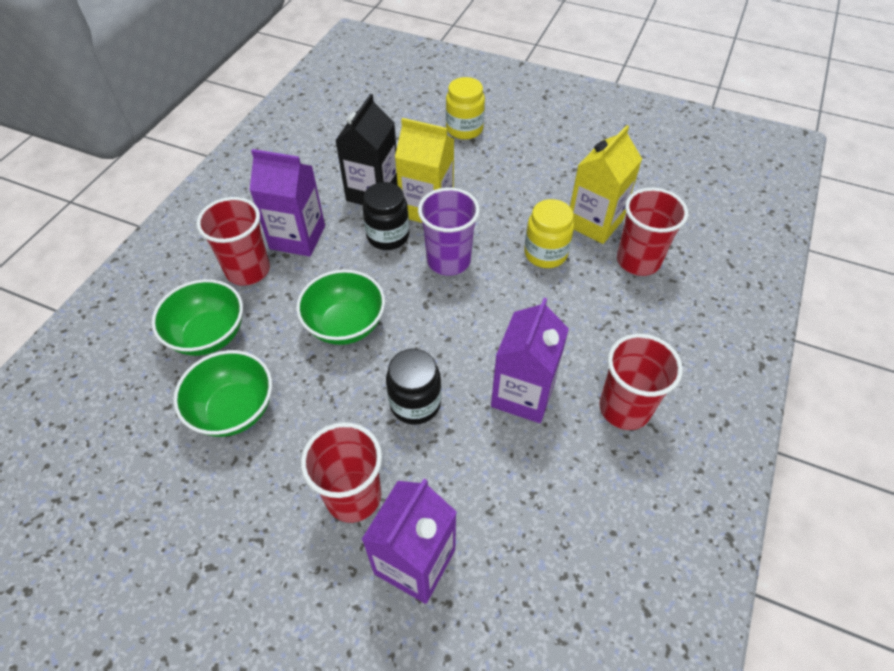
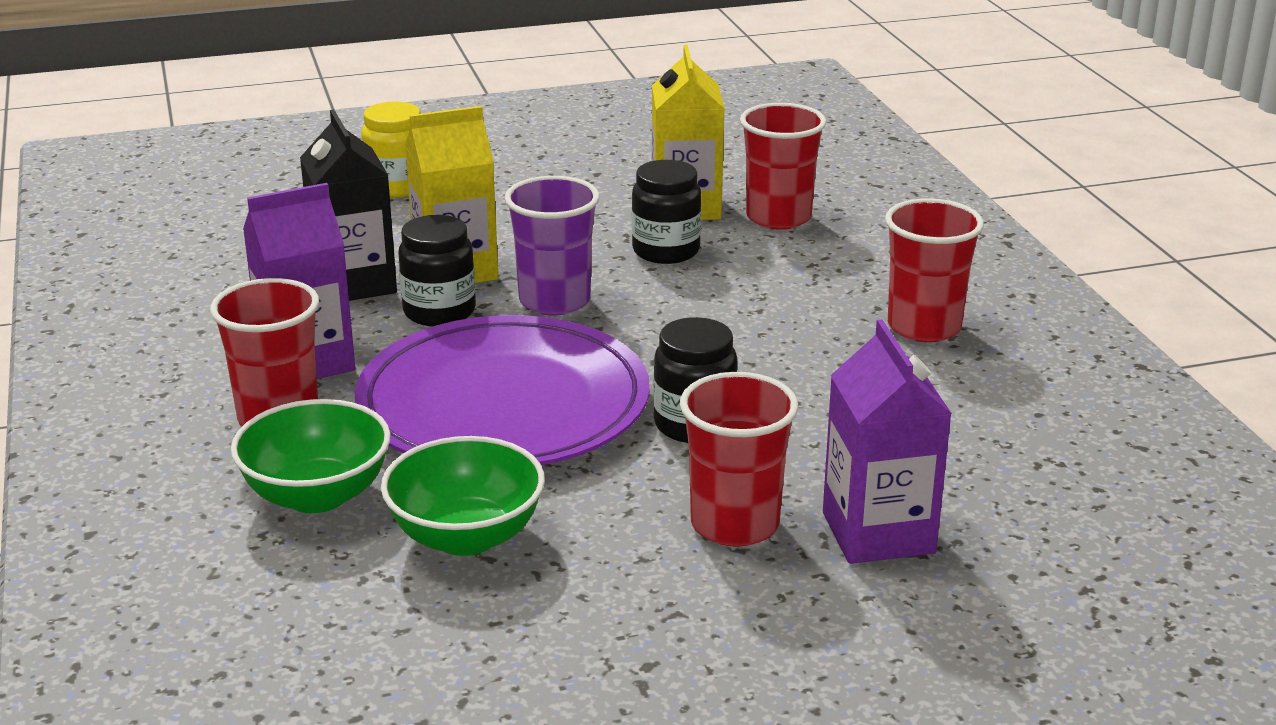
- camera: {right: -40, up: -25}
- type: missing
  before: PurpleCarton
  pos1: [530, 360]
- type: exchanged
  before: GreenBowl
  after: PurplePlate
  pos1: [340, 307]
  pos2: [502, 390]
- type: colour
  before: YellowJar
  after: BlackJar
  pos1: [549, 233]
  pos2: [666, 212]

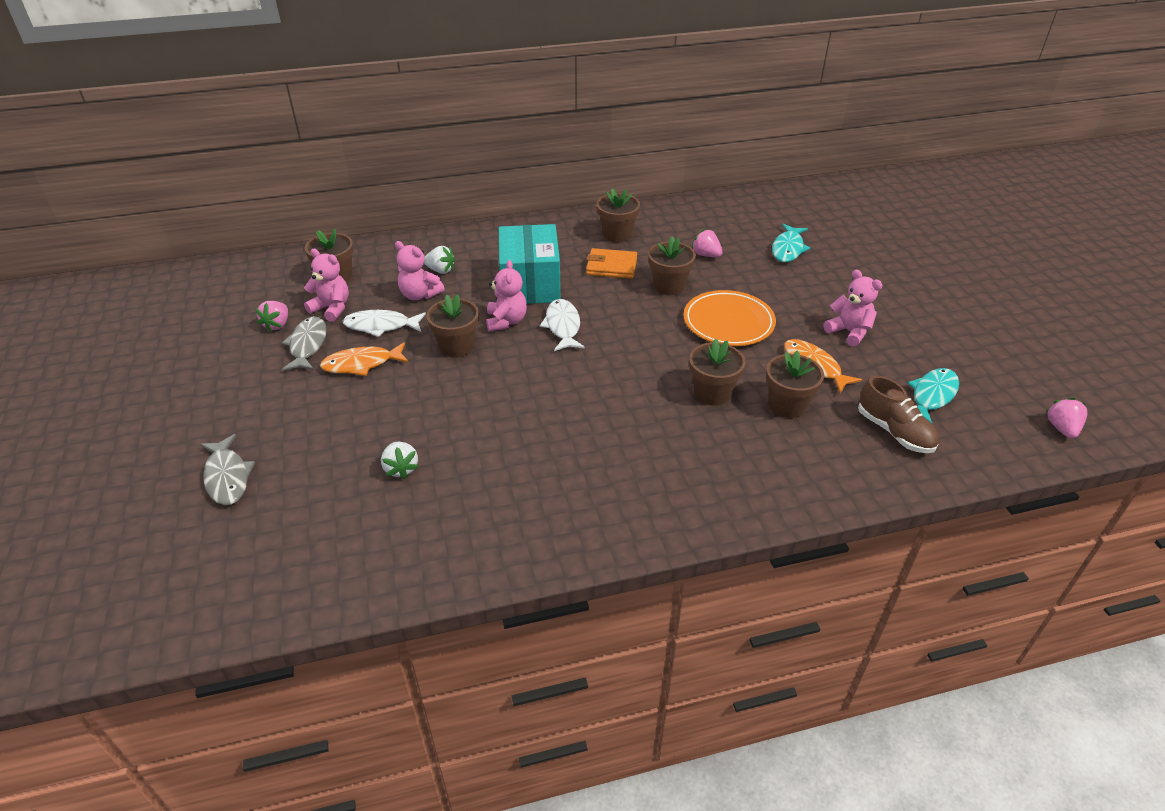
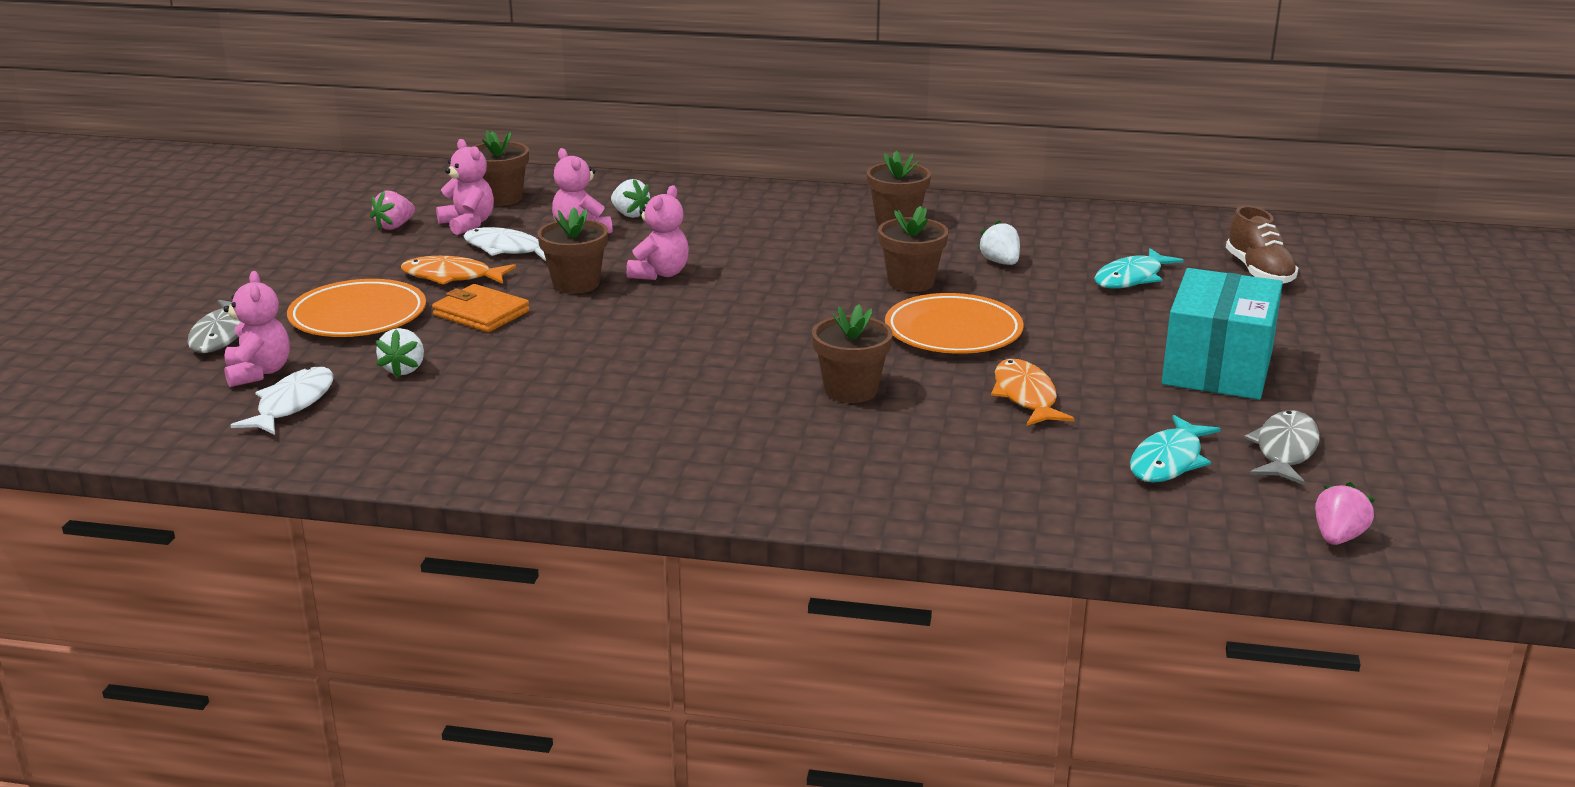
- camera: {right: 25, up: -15}
- type: missing
  before: BrownFlowerPot
  pos1: [795, 384]
- type: appeared
  after: OrangePlate
  pos2: [356, 308]
- type: relocated
  before: GreyFish
  pos1: [304, 343]
  pos2: [1282, 447]
- type: relocated
  before: TurquoiseBox
  pos1: [530, 264]
  pos2: [1222, 334]
- type: relocated
  before: WhiteFish
  pos1: [562, 325]
  pos2: [282, 401]
- type: relocated
  before: OrangeWallet
  pos1: [611, 263]
  pos2: [481, 308]
- type: relocated
  before: PinkTeddyBear
  pos1: [853, 308]
  pos2: [256, 329]
- type: relocated
  before: BrownShoe
  pos1: [898, 414]
  pos2: [1262, 245]
- type: colour
  before: PinkStrawberry
  after: WhiteStrawberry
  pos1: [707, 243]
  pos2: [998, 242]
- type: spun
  before: TurquoiseFish
  pos1: [933, 396]
  pos2: [1175, 449]
  turn: 150

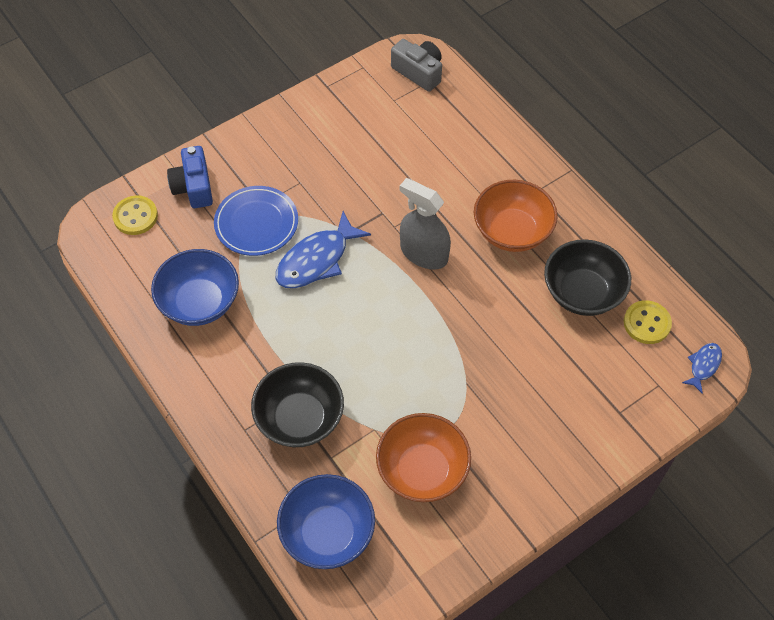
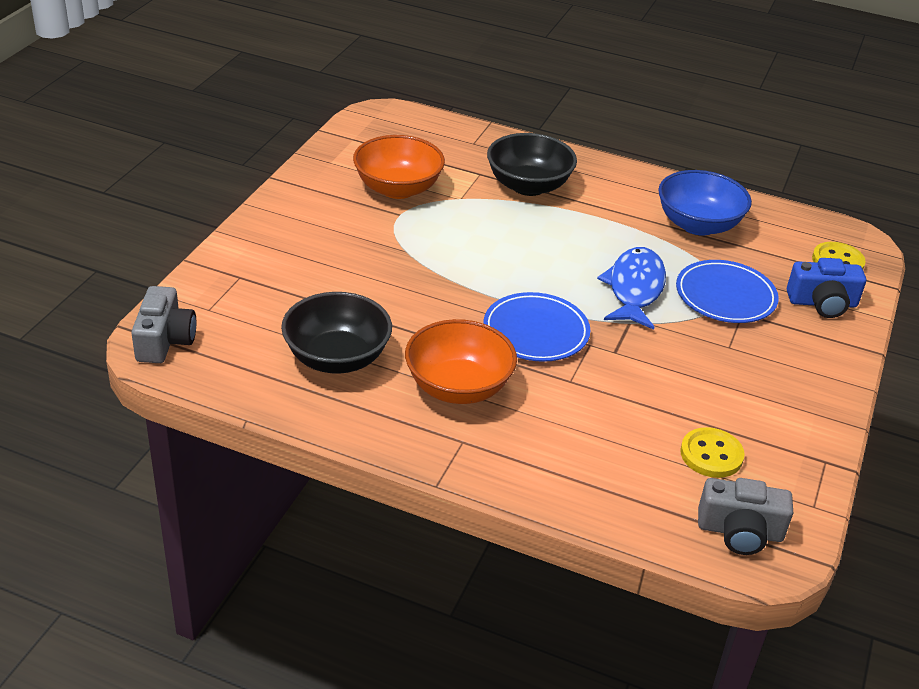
- camera: {right: 145, up: -20}
- type: missing
  before: BlueBowl
  pos1: [326, 521]
- type: relocated
  before: YellowButton
  pos1: [648, 322]
  pos2: [712, 452]
- type: exchanged
  before: GreySprayBottle
  after: BluePlate
  pos1: [425, 223]
  pos2: [536, 327]
- type: exchanged
  before: BlueFish
  after: GreyCamera
  pos1: [702, 368]
  pos2: [163, 324]
- type: spun
  before: BlueCamera
  pos1: [190, 177]
  pos2: [826, 288]
  turn: 135

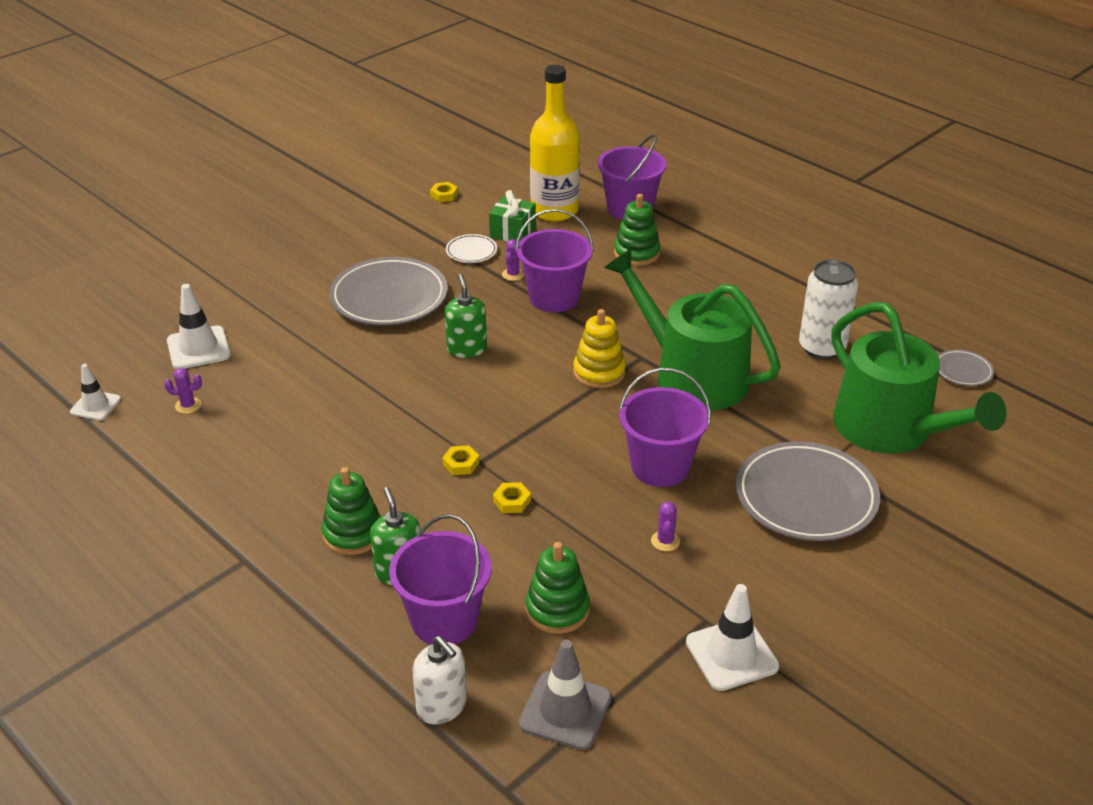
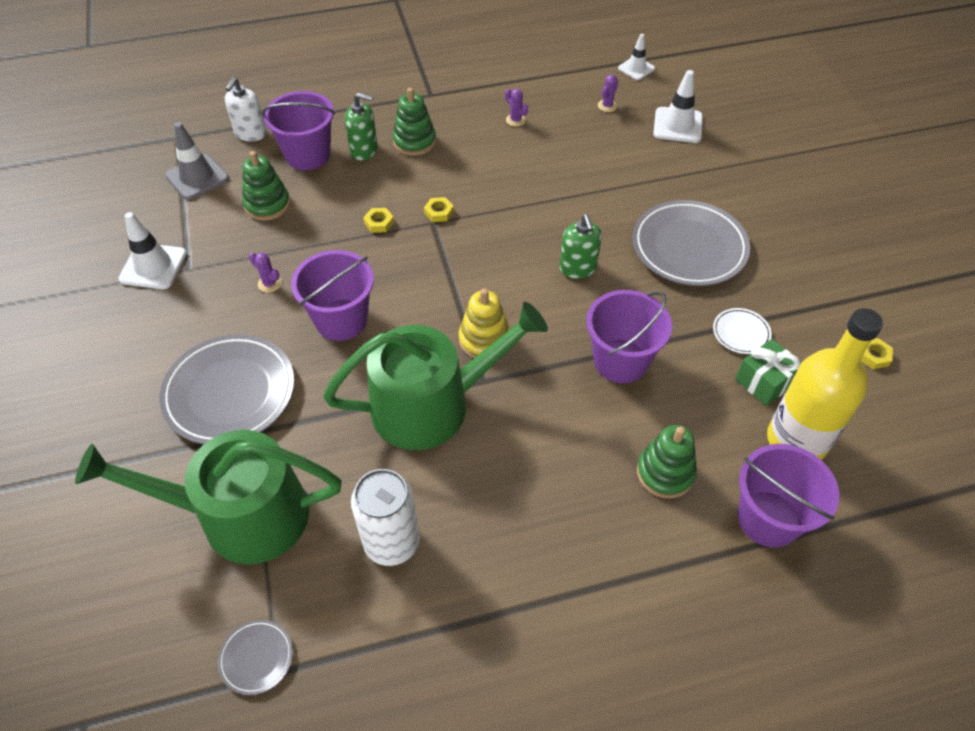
- camera: {right: 120, up: 15}
- type: relocated
  before: PurpleCactus
  pos1: [513, 260]
  pos2: [516, 108]
- type: spun
  before: WhiteSoapDispenser
  pos1: [439, 680]
  pos2: [246, 109]
  turn: -60
- type: spun
  before: GreenSoapDispenser
  pos1: [466, 316]
  pos2: [581, 246]
  turn: 60

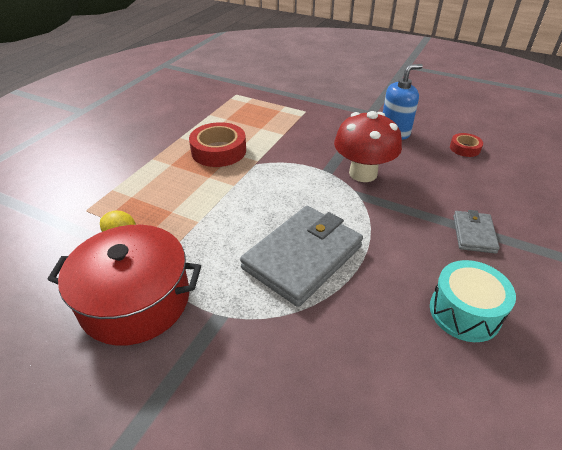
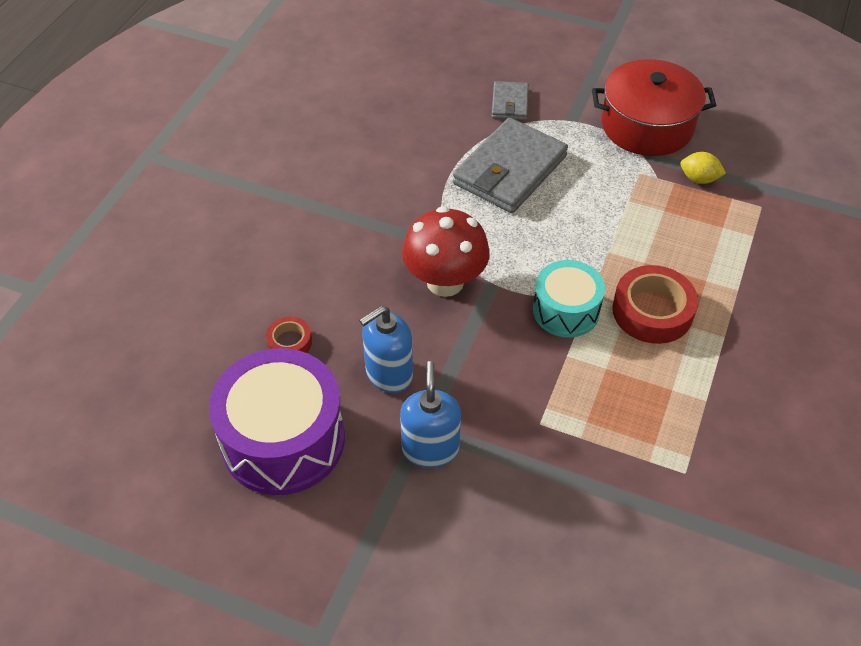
- camera: {right: 175, up: 10}
- type: appeared
  after: PurpleDrum
  pos2: [277, 421]
- type: appeared
  after: BlueSoapDispenser
  pos2: [430, 414]
- type: relocated
  before: TurquoiseDrum
  pos1: [473, 301]
  pos2: [569, 299]
- type: relocated
  before: GreyWallet
  pos1: [476, 232]
  pos2: [510, 100]

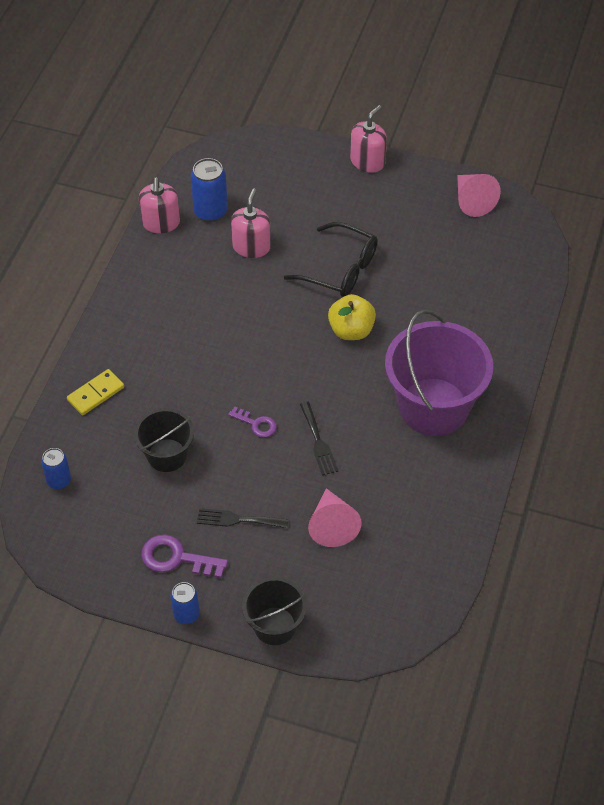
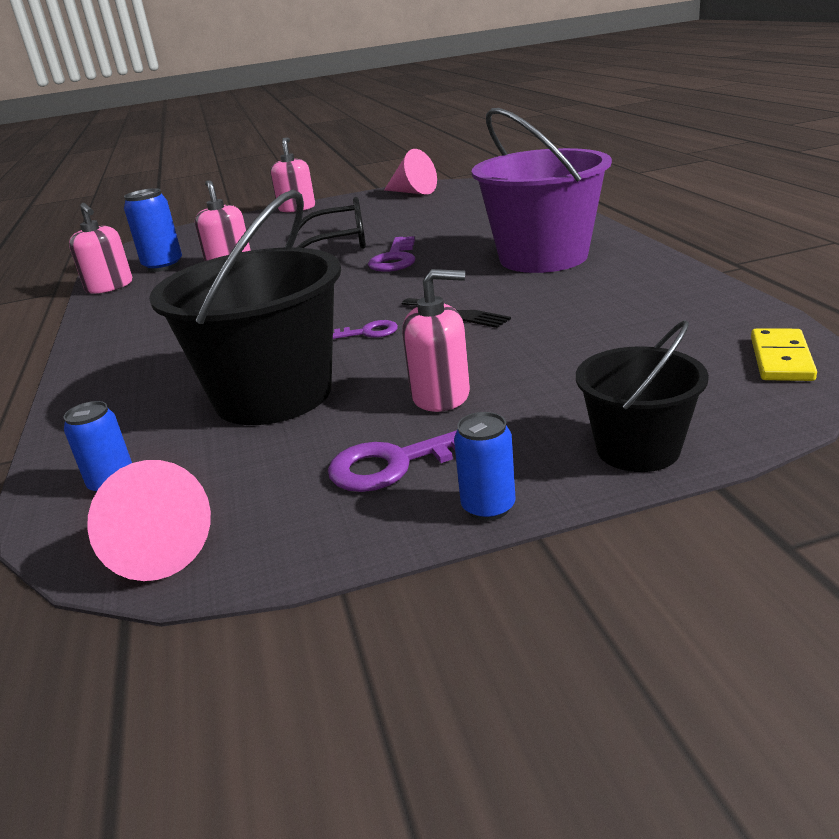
- camera: {right: -30, up: -25}
- type: relocated
  before: YellowDomino
  pos1: [95, 392]
  pos2: [784, 355]
- type: relocated
  before: PinkCone
  pos1: [335, 517]
  pos2: [149, 520]
- type: exchanged
  before: BlackFork
  after: PinkSoapDispenser
  pos1: [242, 518]
  pos2: [436, 340]
- type: exchanged
  before: YellowApple
  after: PurpleKey
  pos1: [352, 317]
  pos2: [391, 254]
- type: size
  before: BlackBucket
  pos1: [164, 440]
  pos2: [245, 307]
  scale: 1.81

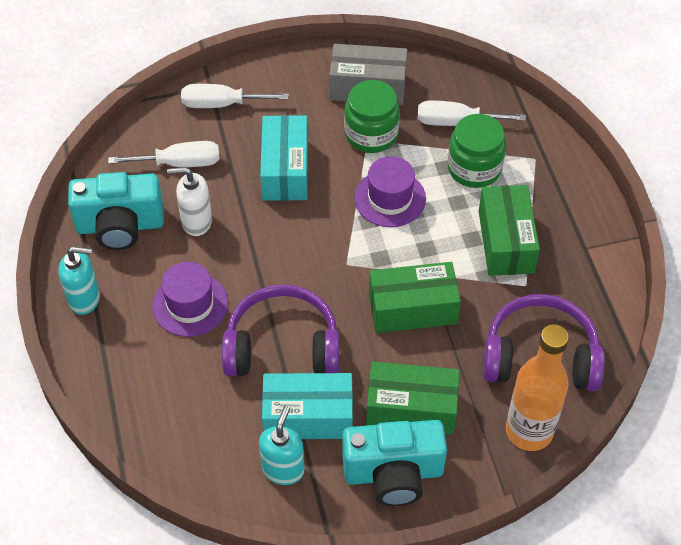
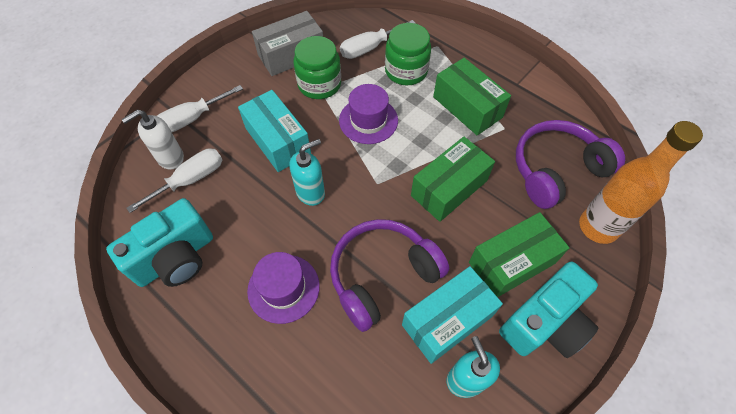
- camera: {right: -35, up: 5}
- type: relocated
  before: TurquoiseSoapDispenser
  pos1: [79, 281]
  pos2: [307, 172]
- type: relocated
  before: WhiteSoapDispenser
  pos1: [189, 201]
  pos2: [152, 139]

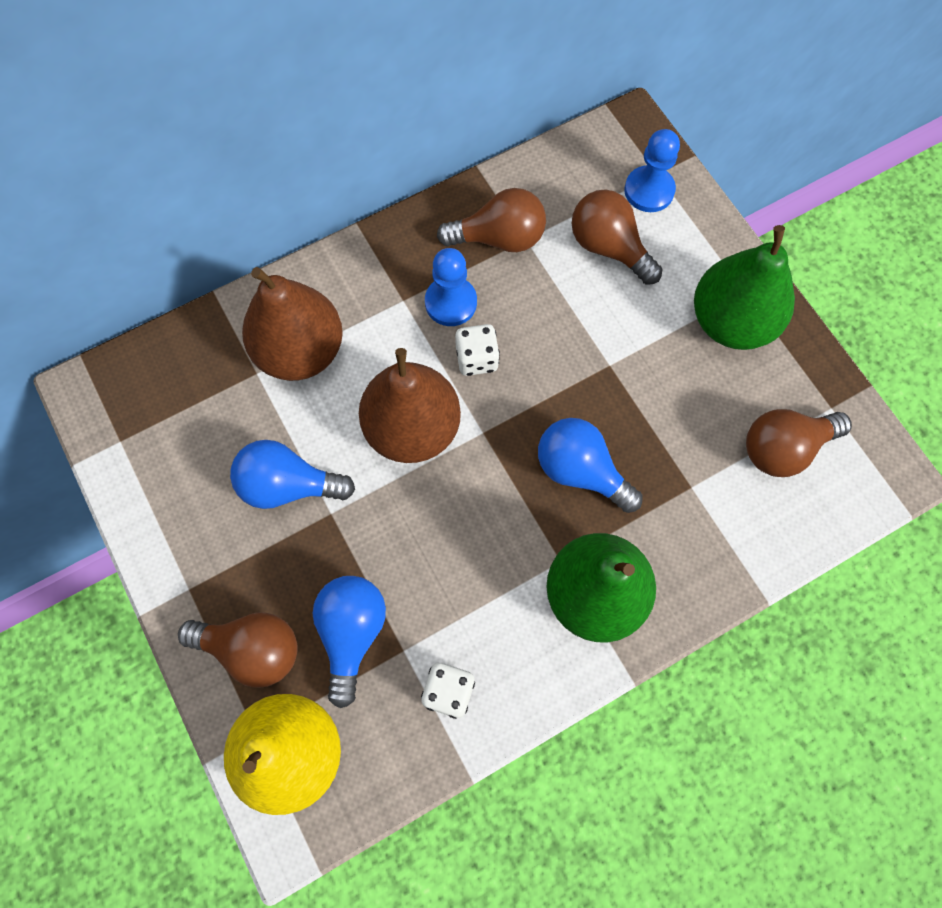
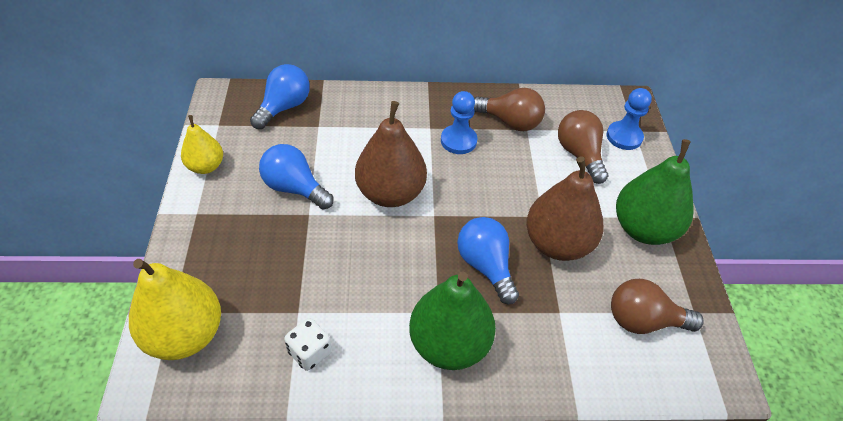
- camera: {right: 25, up: -20}
- type: missing
  before: BrownLightBulb
  pos1: [238, 650]
- type: missing
  before: WhiteDice
  pos1: [477, 350]
- type: appeared
  after: YellowPear
  pos2: [202, 144]
- type: relocated
  before: BrownPear
  pos1: [292, 324]
  pos2: [565, 208]
- type: relocated
  before: BlueLightBulb
  pos1: [349, 642]
  pos2: [280, 96]

